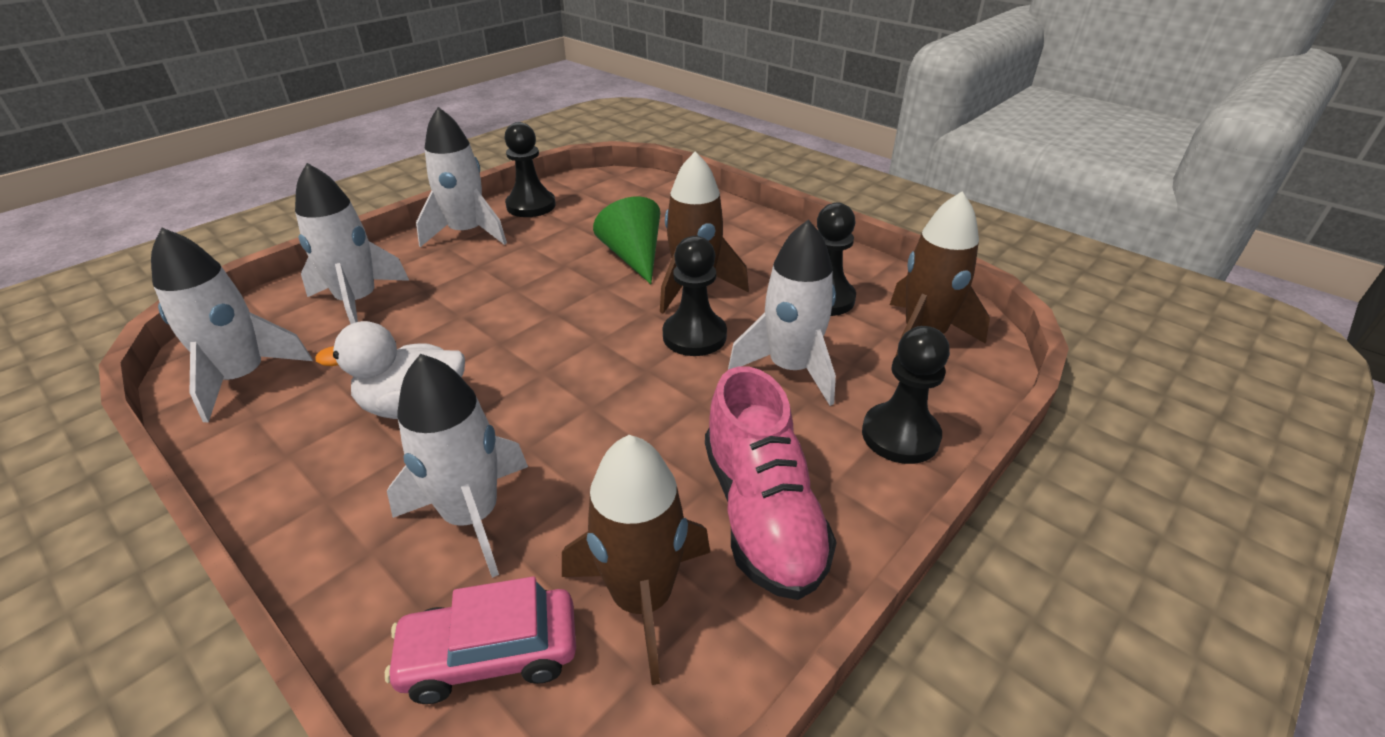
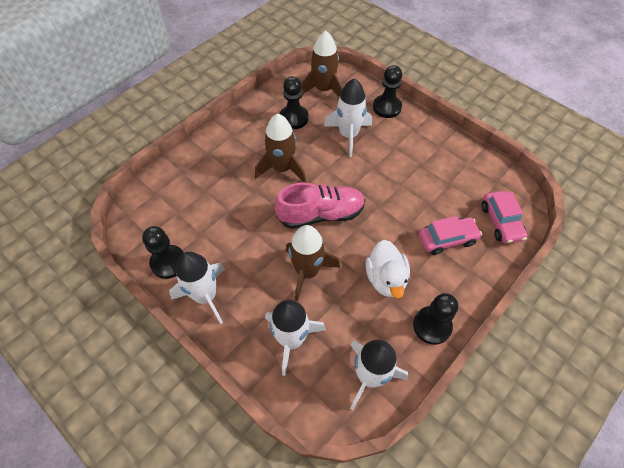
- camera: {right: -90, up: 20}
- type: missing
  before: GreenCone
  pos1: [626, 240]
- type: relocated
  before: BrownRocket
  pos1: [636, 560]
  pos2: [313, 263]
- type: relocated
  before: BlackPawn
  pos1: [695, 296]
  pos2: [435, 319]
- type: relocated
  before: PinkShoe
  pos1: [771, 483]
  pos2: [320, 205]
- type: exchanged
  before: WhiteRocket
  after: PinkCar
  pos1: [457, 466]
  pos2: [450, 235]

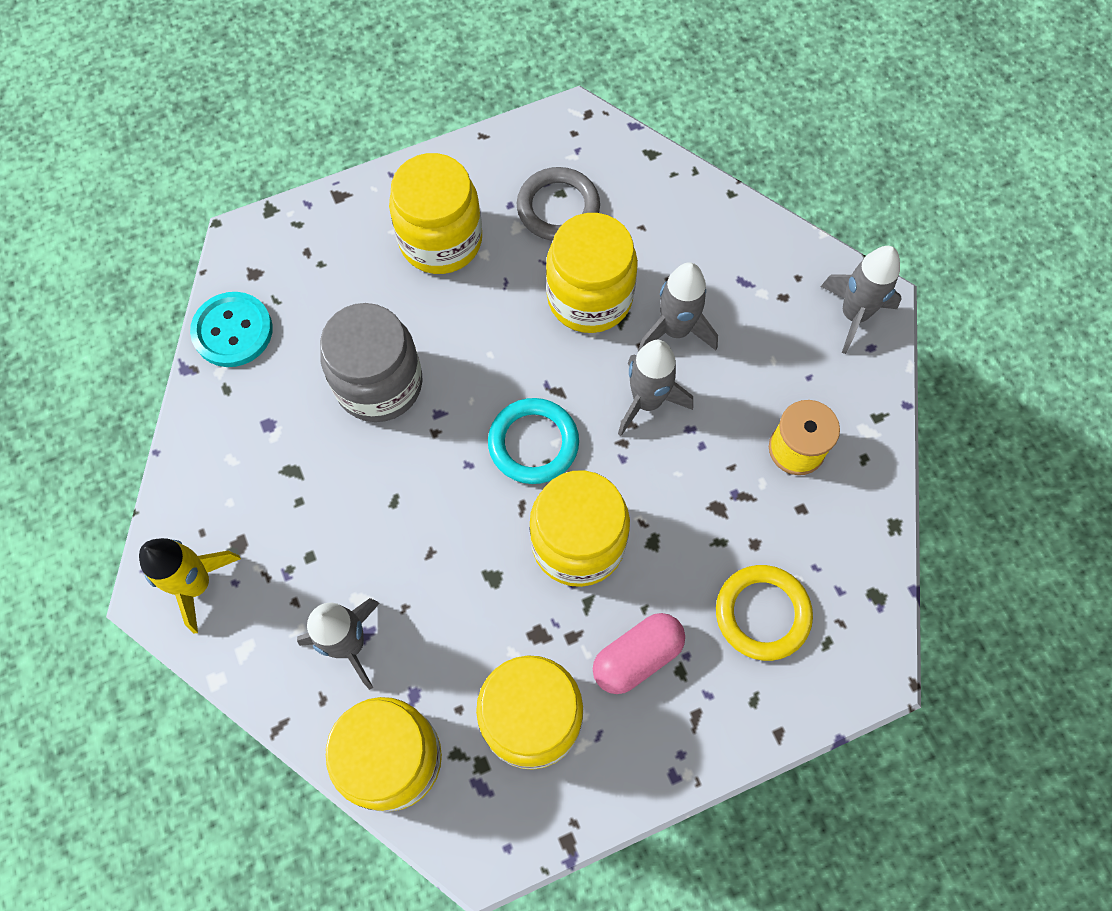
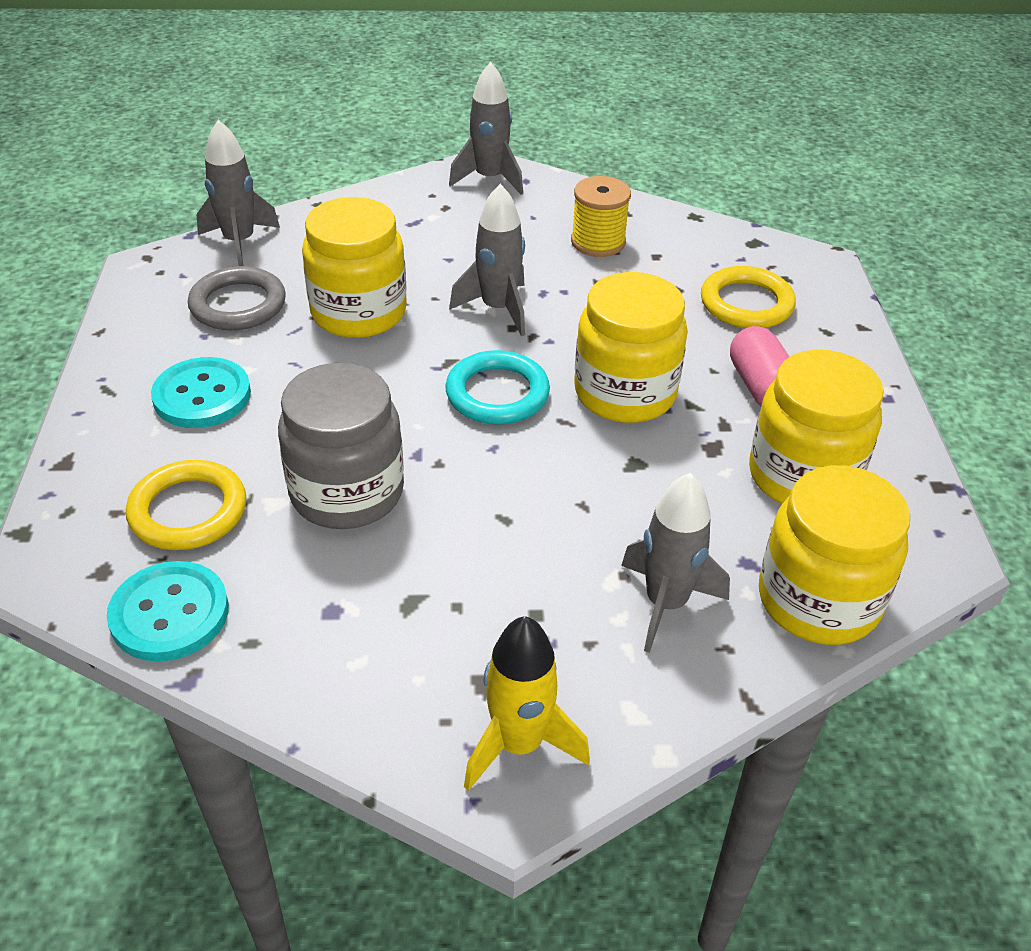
- camera: {right: -70, up: -25}
- type: appeared
  after: YellowRing
  pos2: [186, 505]
- type: relocated
  before: GreyRocket
  pos1: [678, 307]
  pos2: [238, 193]
- type: exchanged
  before: YellowJar
  after: TurquoiseButton
  pos1: [435, 213]
  pos2: [201, 392]

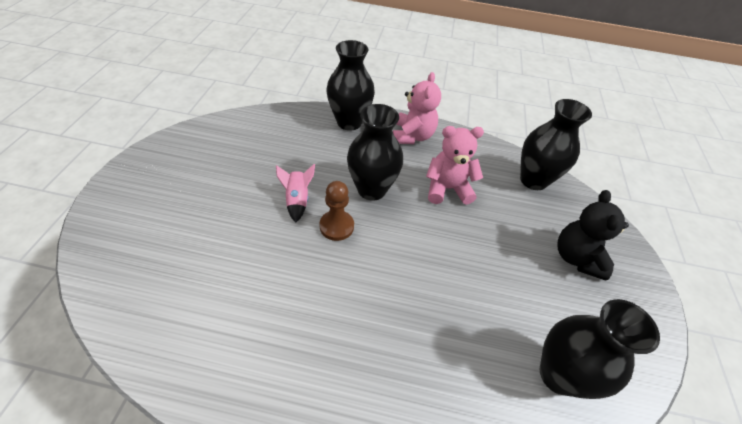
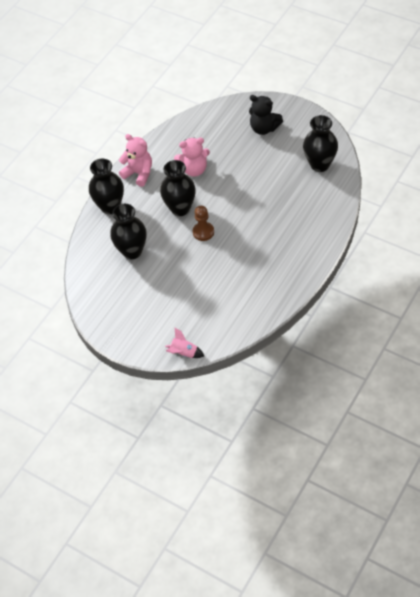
- camera: {right: -60, up: 5}
- type: relocated
  before: PinkRocket
  pos1: [295, 193]
  pos2: [184, 343]
- type: relocated
  before: BlackVase
  pos1: [556, 144]
  pos2: [128, 231]
- type: spun
  before: PinkTeddyBear
  pos1: [455, 165]
  pos2: [192, 157]
  turn: -120

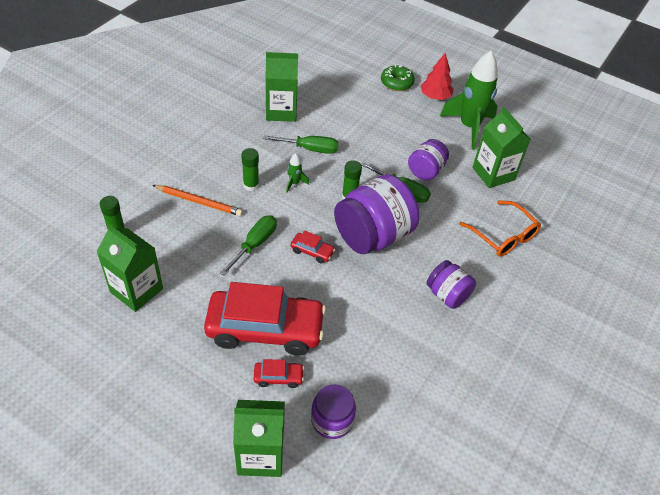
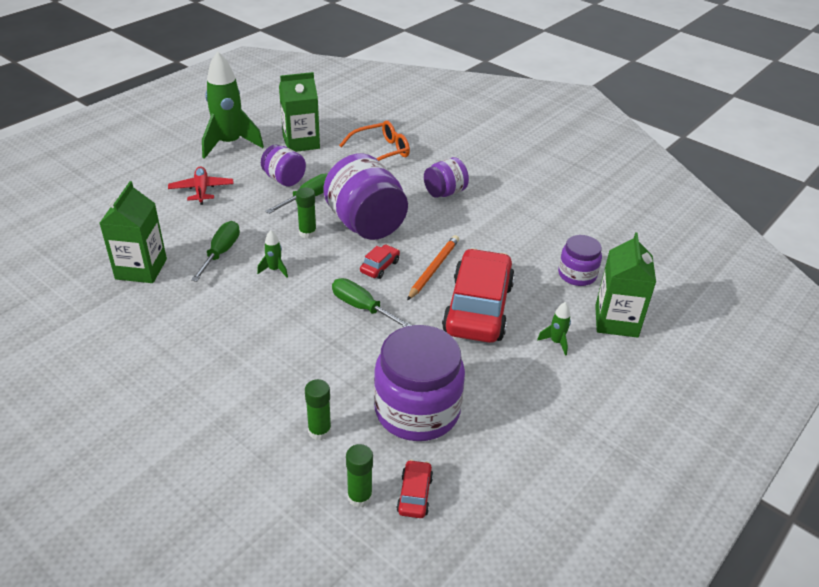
- camera: {right: -80, up: -10}
- type: missing
  before: GreenDonut
  pos1: [398, 78]
- type: missing
  before: RedTree
  pos1: [437, 76]
- type: appeared
  after: RedPlane
  pos2: [201, 185]
- type: appeared
  after: GreenRocket
  pos2: [554, 329]
- type: relocated
  before: OrangePencil
  pos1: [197, 200]
  pos2: [433, 267]
- type: relocated
  before: GreenGlueStick
  pos1: [250, 169]
  pos2: [359, 476]
- type: relocated
  before: RedCar
  pos1: [279, 373]
  pos2: [414, 489]
- type: exchanged
  before: GreenCarton
  after: PurpleJar
  pos1: [129, 268]
  pos2: [419, 383]

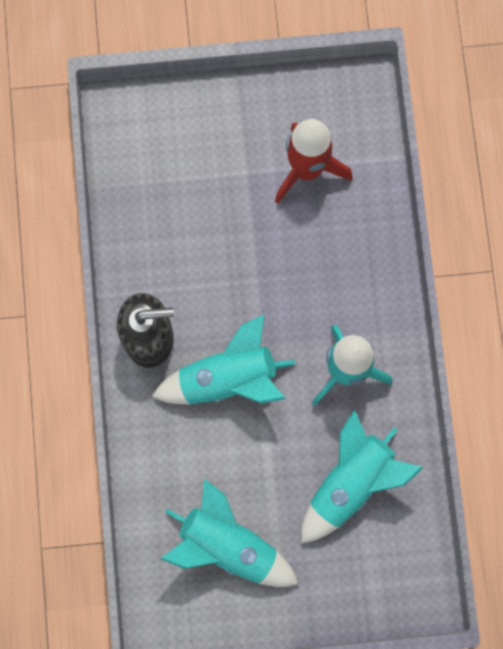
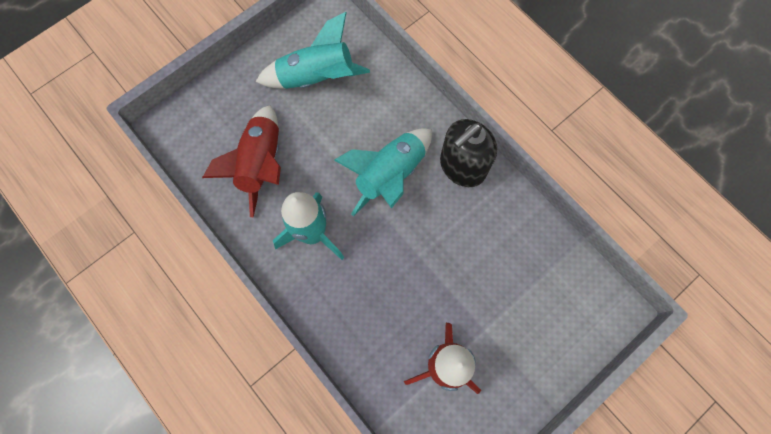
- camera: {right: 145, up: -5}
- type: colour
  before: TurquoiseRocket
  after: RedRocket
  pos1: [362, 477]
  pos2: [241, 161]

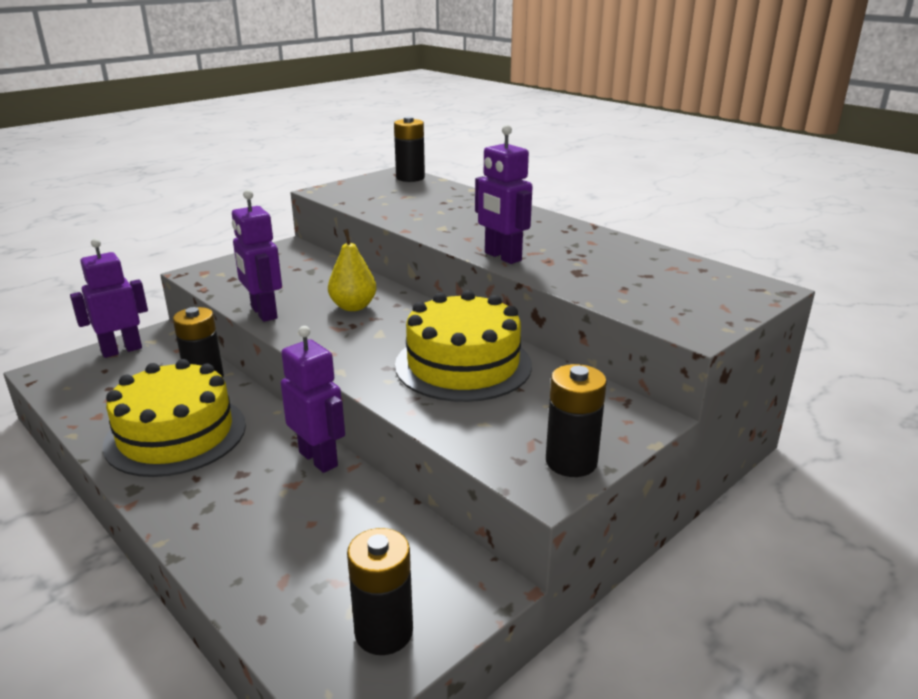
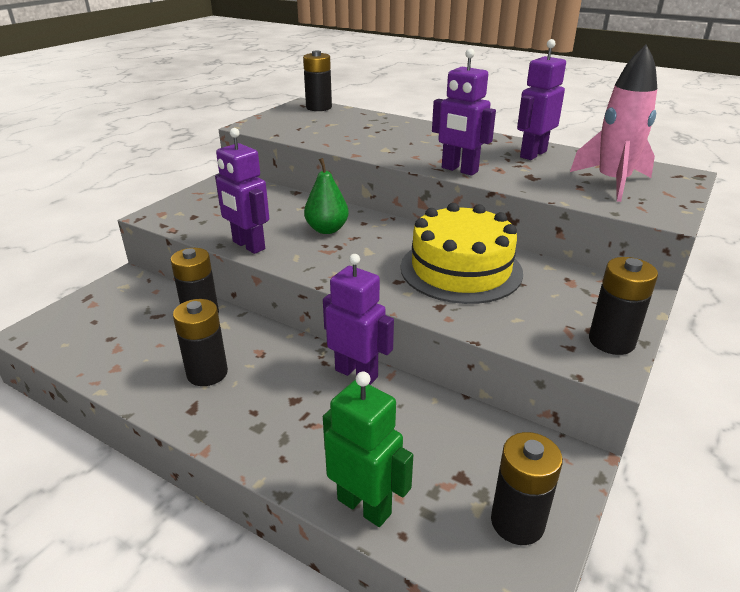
- camera: {right: -15, up: 5}
- type: appeared
  after: GreenRobot
  pos2: [368, 449]
- type: appeared
  after: PinkRocket
  pos2: [613, 123]
- type: relocated
  before: PurpleRobot
  pos1: [109, 298]
  pos2: [541, 99]
- type: exchanged
  before: YellowCake
  after: BlackBattery
  pos1: [174, 418]
  pos2: [200, 342]
- type: colour
  before: YellowPear
  after: GreenPear
  pos1: [352, 270]
  pos2: [326, 196]

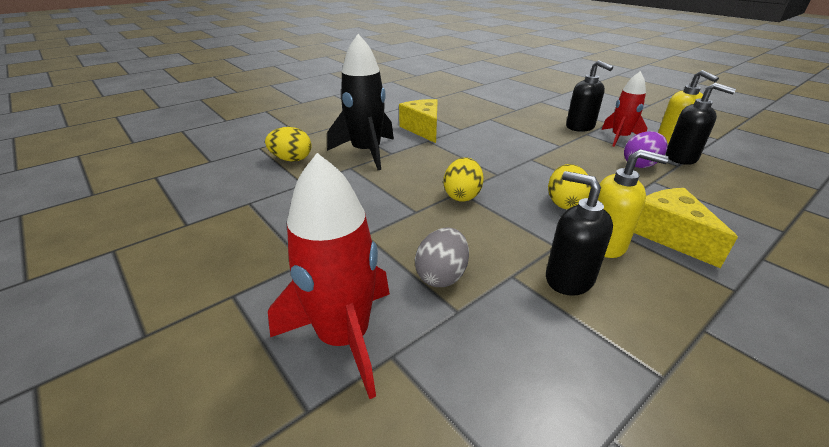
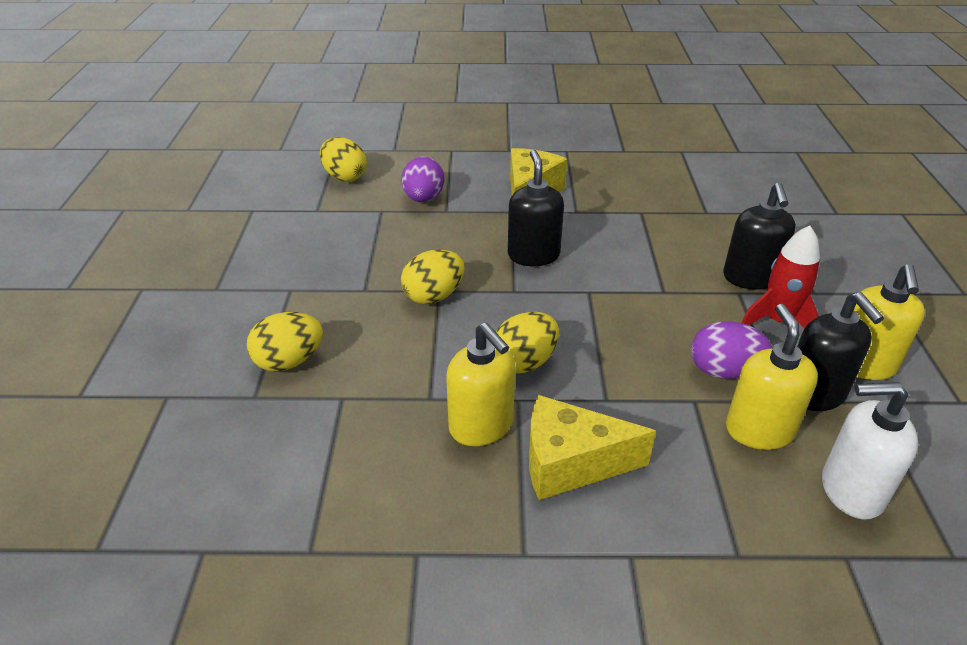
- camera: {right: 40, up: 5}
- type: missing
  before: RedRocket
  pos1: [329, 276]
- type: appeared
  after: YellowSoapDispenser
  pos2: [772, 377]
- type: appeared
  after: WhiteSoapDispenser
  pos2: [870, 451]
- type: relocated
  before: BlackSoapDispenser
  pos1: [579, 233]
  pos2: [536, 208]
- type: exchanged
  before: BlackRocket
  after: PurpleEgg
  pos1: [360, 102]
  pos2: [423, 179]
- type: colour
  before: GreyEgg
  after: YellowEgg
  pos1: [442, 257]
  pos2: [285, 341]
- type: spun
  before: YellowCheese
  pos1: [686, 228]
  pos2: [592, 447]
  turn: -105

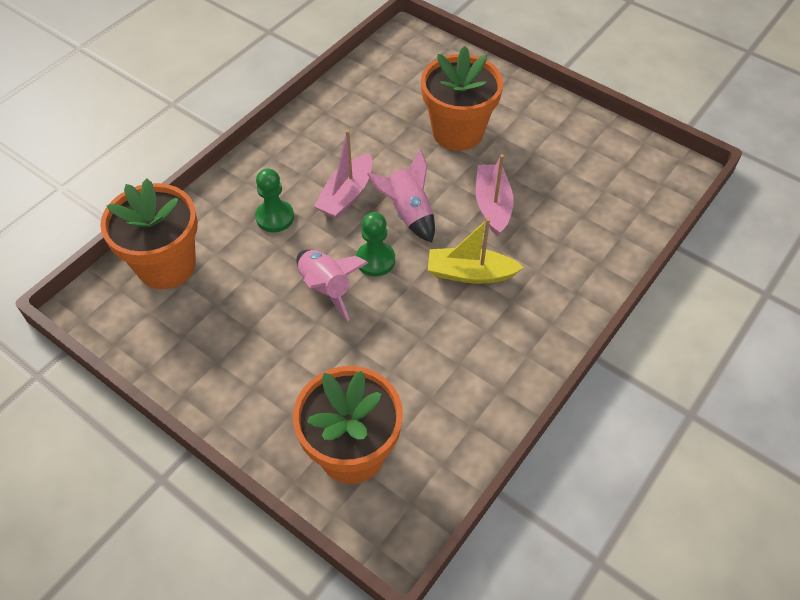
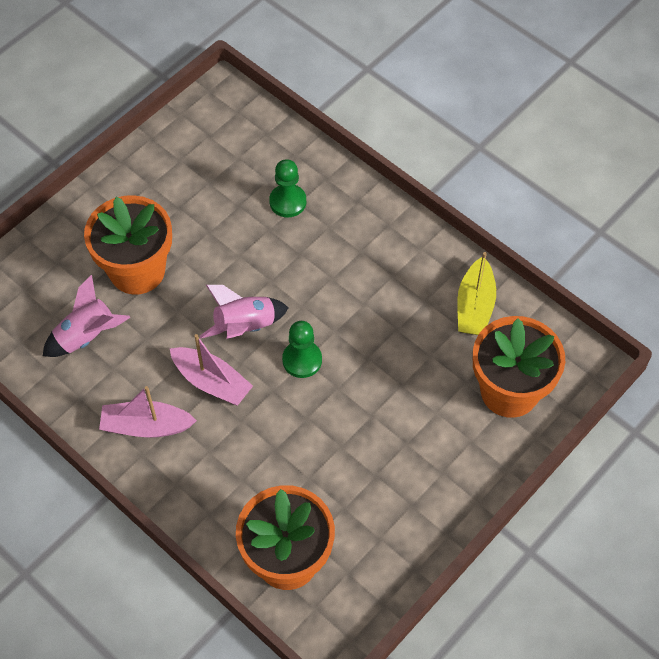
- camera: {right: -85, up: 5}
- type: relocated
  before: GreenPawn
  pos1: [274, 200]
  pos2: [287, 188]
- type: relocated
  before: PinkRocket
  pos1: [332, 285]
  pos2: [86, 316]
- type: relocated
  before: YellowBoat
  pos1: [476, 251]
  pos2: [476, 293]
- type: relocated
  before: PinkBoat
  pos1: [495, 195]
  pos2: [148, 412]

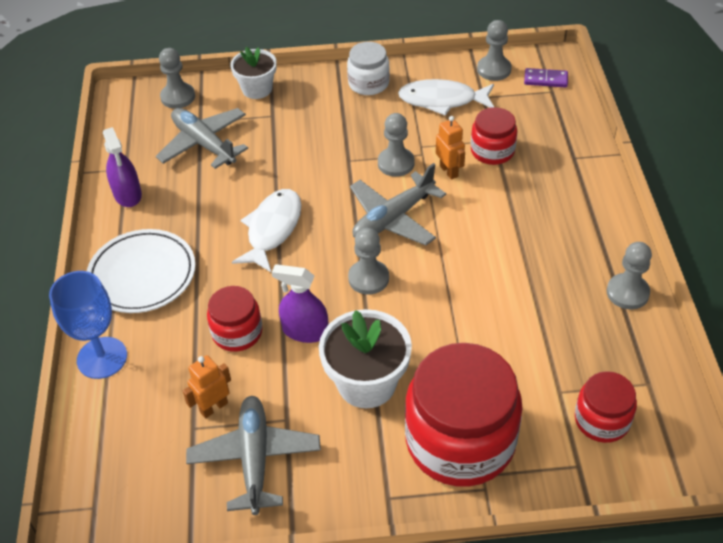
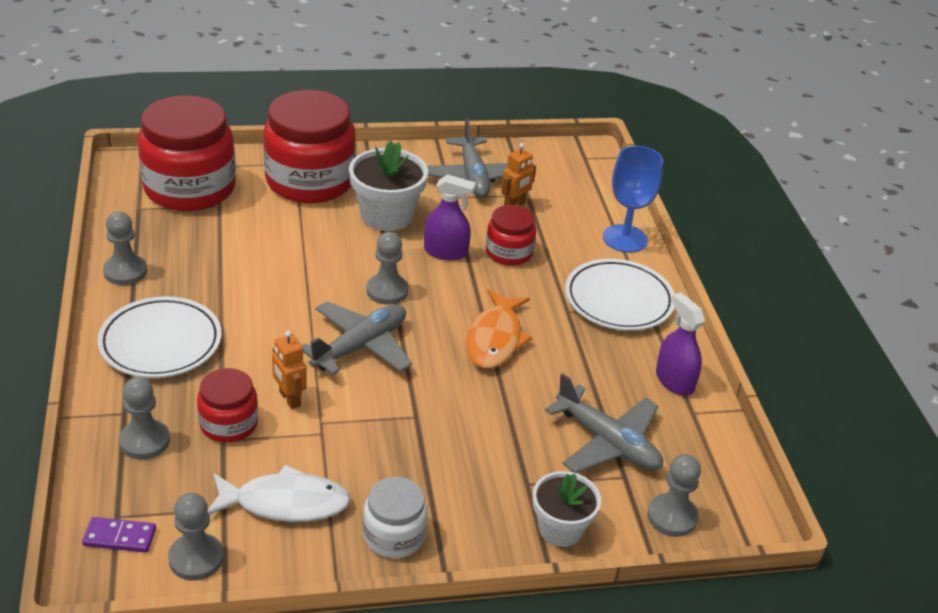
- camera: {right: 170, up: -10}
- type: appeared
  after: WhitePlate
  pos2: [159, 337]
- type: relocated
  before: GreyPawn
  pos1: [396, 145]
  pos2: [144, 418]
- type: colour
  before: WhiteFish
  after: OrangeFish
  pos1: [266, 230]
  pos2: [499, 329]
- type: size
  before: RedJar
  pos1: [606, 407]
  pos2: [187, 153]
  scale: 1.96

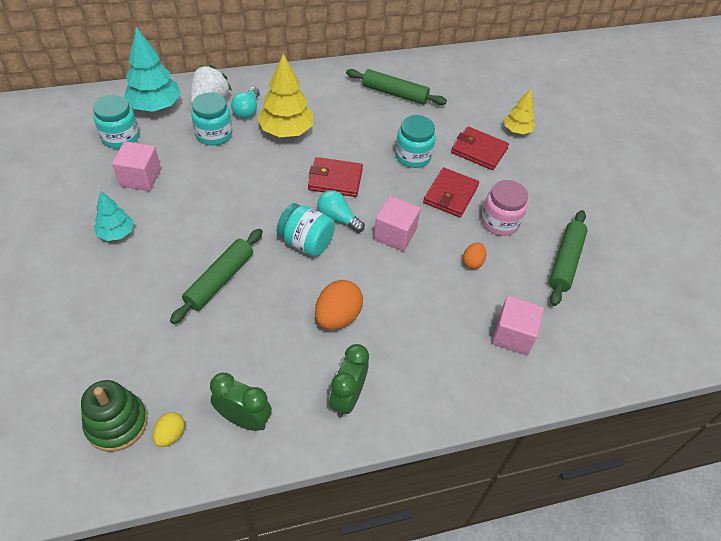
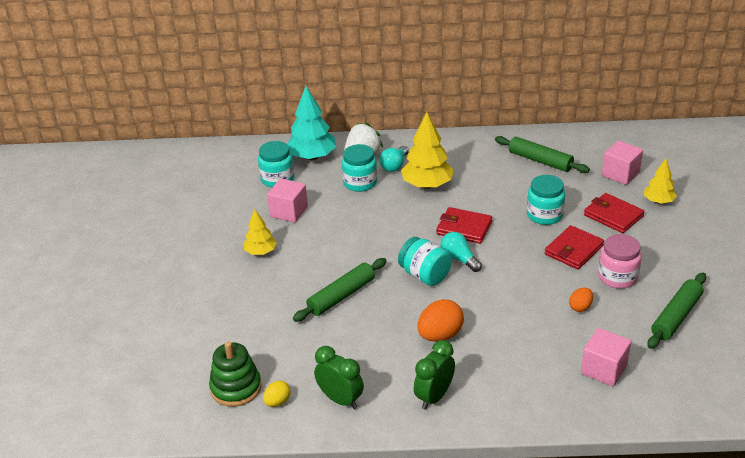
- camera: {right: 20, up: -15}
- type: relocated
  before: PinkCube
  pos1: [397, 223]
  pos2: [622, 163]
- type: colour
  before: TurquoiseTree
  after: YellowTree
  pos1: [114, 216]
  pos2: [260, 232]

